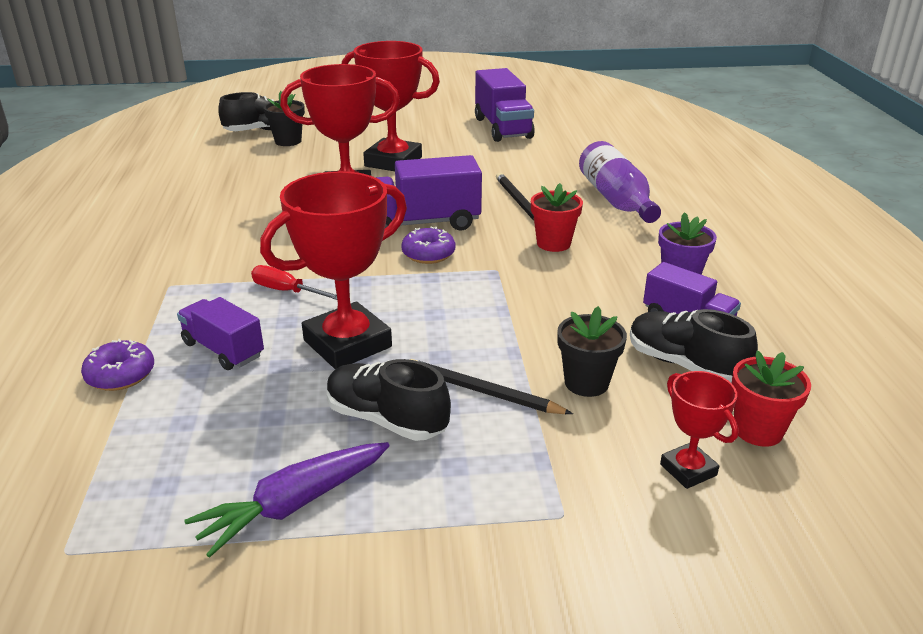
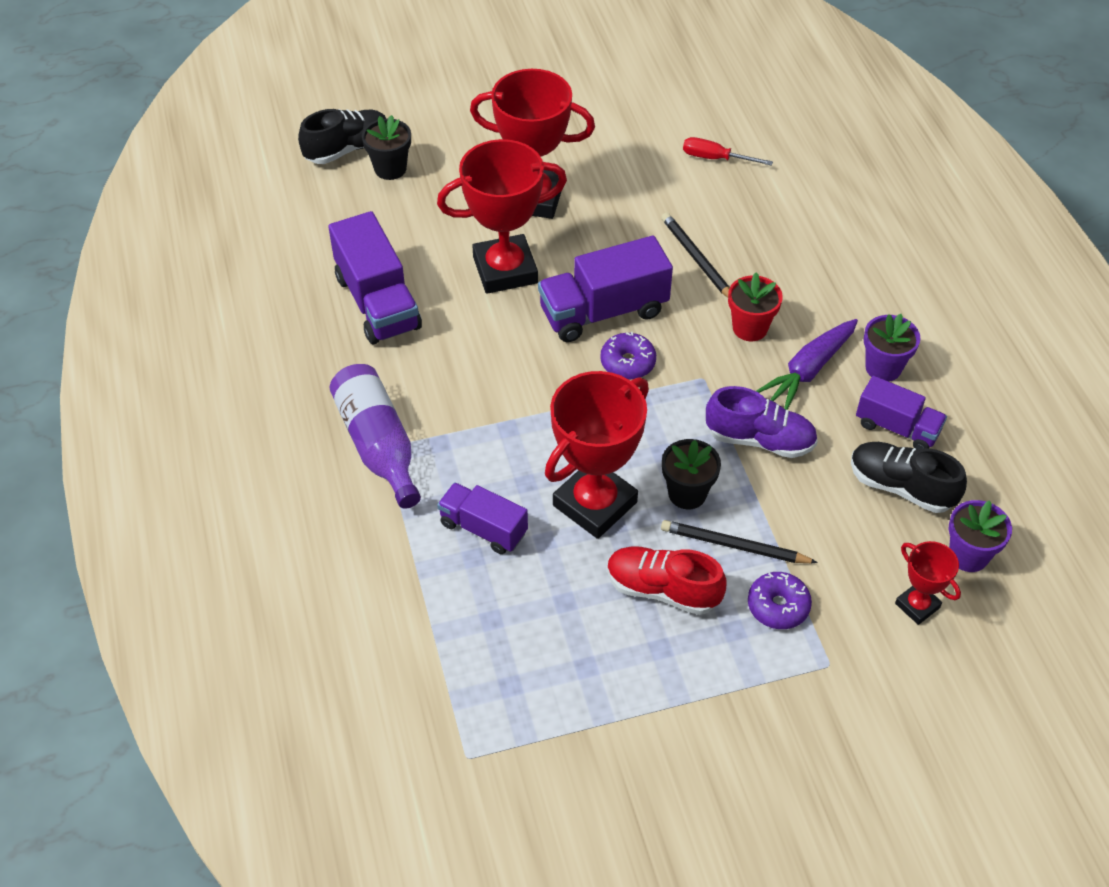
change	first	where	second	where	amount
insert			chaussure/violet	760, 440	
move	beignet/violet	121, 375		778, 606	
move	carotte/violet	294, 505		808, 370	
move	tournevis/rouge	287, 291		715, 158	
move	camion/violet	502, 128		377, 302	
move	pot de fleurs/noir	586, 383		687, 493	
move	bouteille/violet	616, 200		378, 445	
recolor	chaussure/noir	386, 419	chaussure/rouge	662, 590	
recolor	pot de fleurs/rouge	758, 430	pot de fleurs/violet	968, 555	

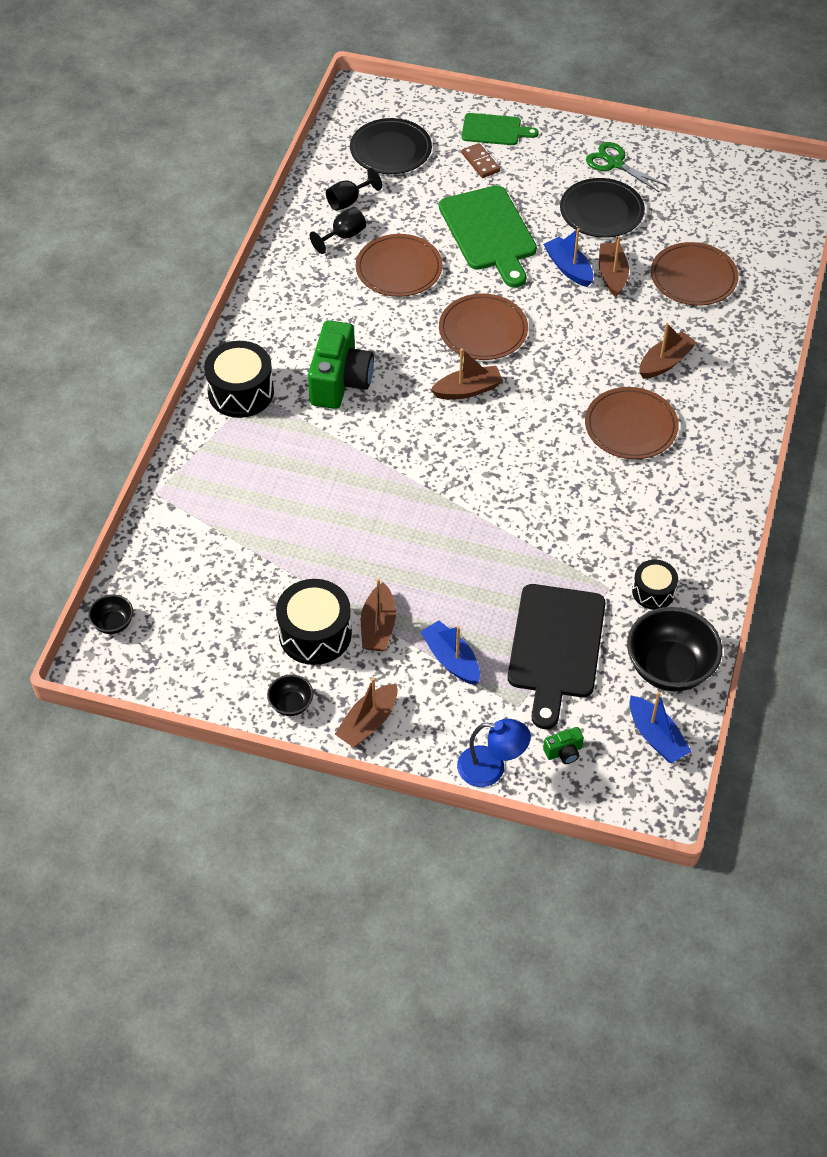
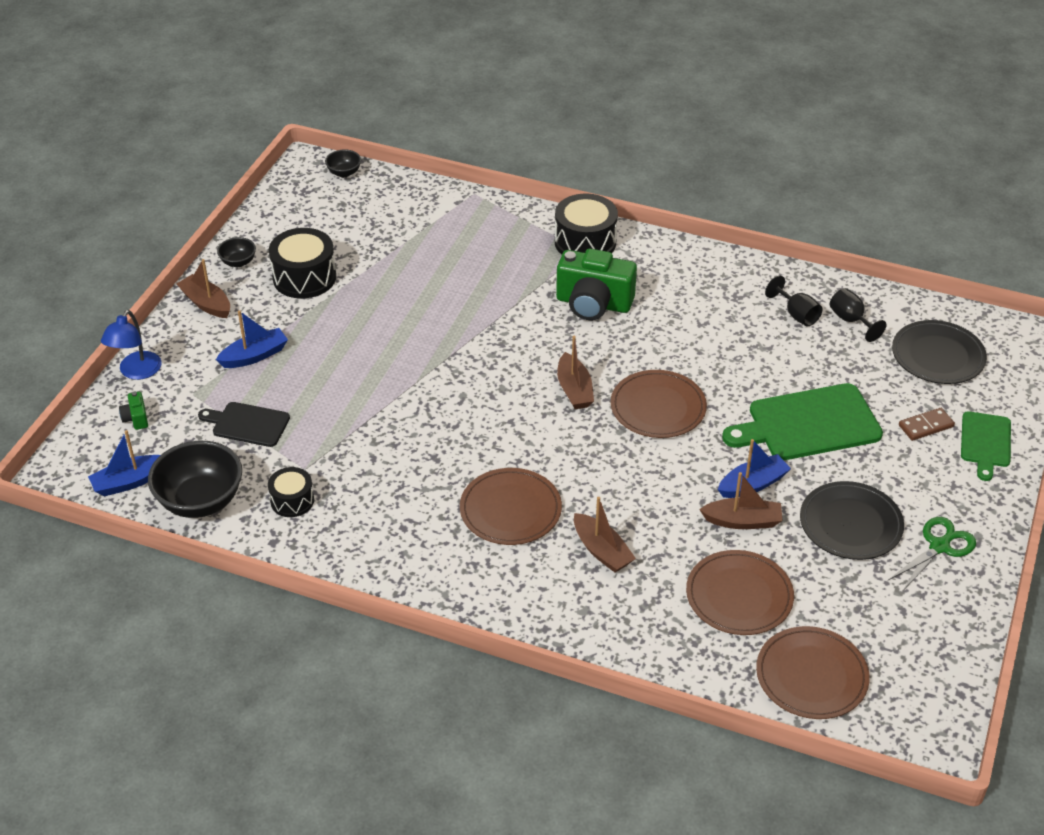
change	first	where	second	where	amount
delete	bateau/marron	378, 626			
move	assiette/marron	399, 269		811, 676	
resize	planche à découper/noir	556, 647		247, 424	x0.58

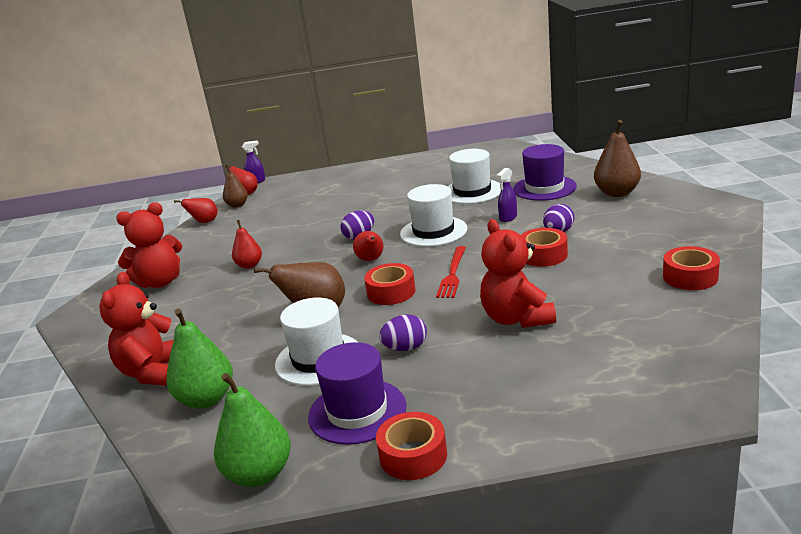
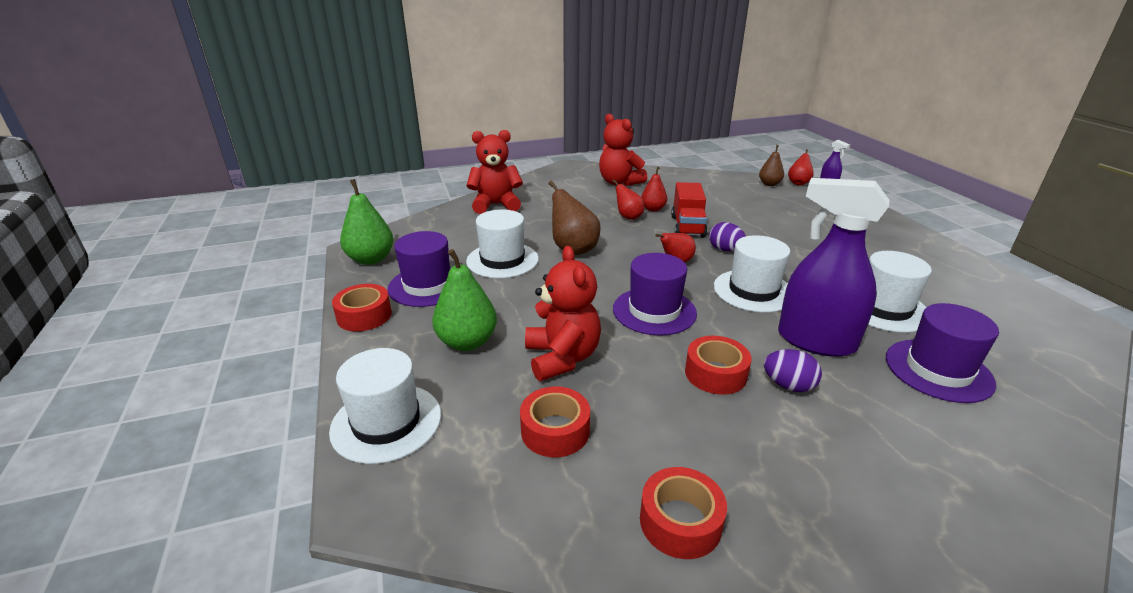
change	first	where	second	where	amount
delete	œuf/violet	405, 348			
delete	poire/marron	617, 193			
insert			chapeau/blanc	386, 422	
insert			camion/rouge	687, 226	
move	poire/vert	206, 399		467, 342	
move	poire/rouge	204, 222		628, 217	
move	ruban adhésif/rouge	391, 292		555, 431	
replace	fourchette/rouge	452, 274	chapeau/violet	654, 311	
rotate	ours en peluche/rouge	516, 318		562, 358	105 degrees clockwise
resize	vaporisateur/violet	508, 218		815, 341	x2.40

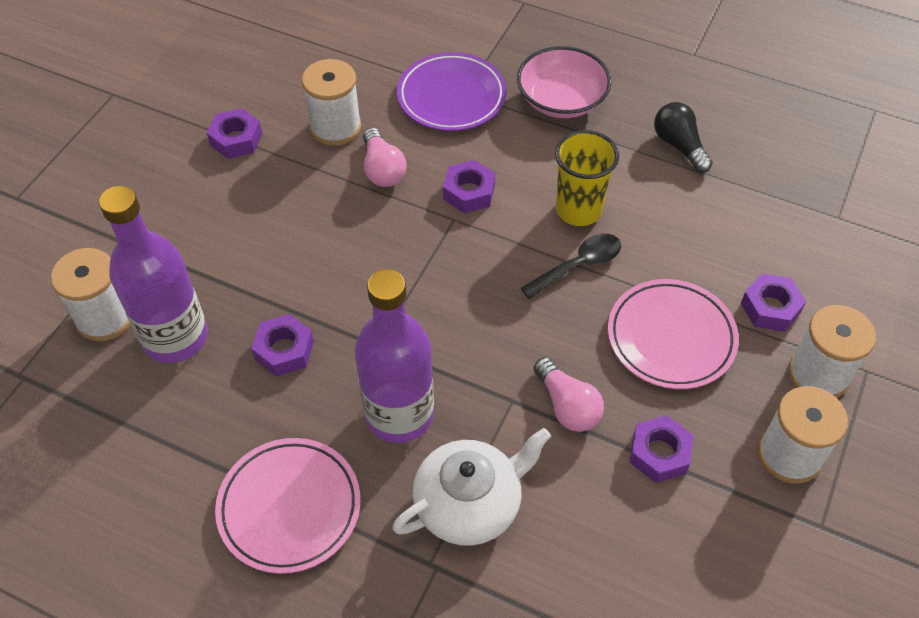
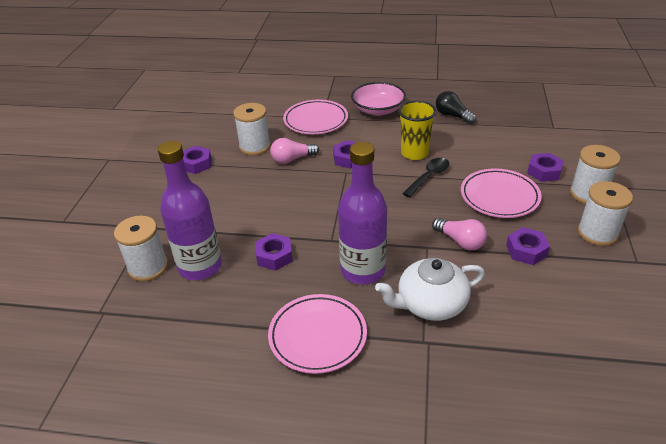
change	first	where	second	where	amount
recolor	assiette/violet	451, 96	assiette/rose	315, 120	
rotate	ampoule/rose	382, 169		292, 159	105 degrees clockwise
rotate	théière/blanc	469, 503		430, 304	150 degrees counterclockwise

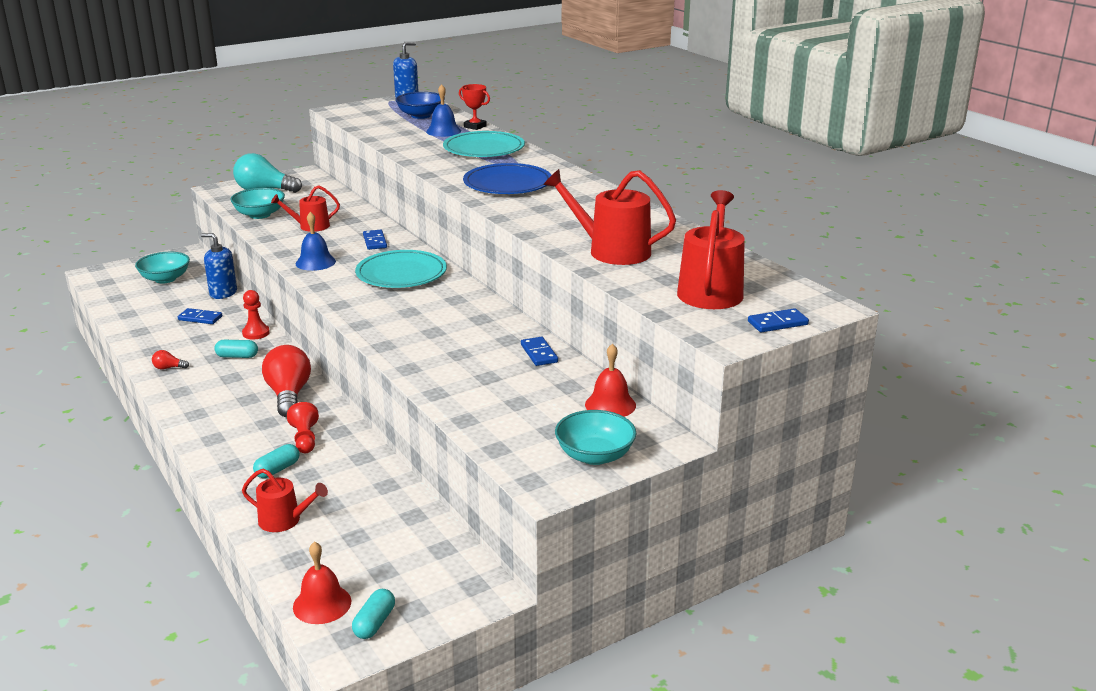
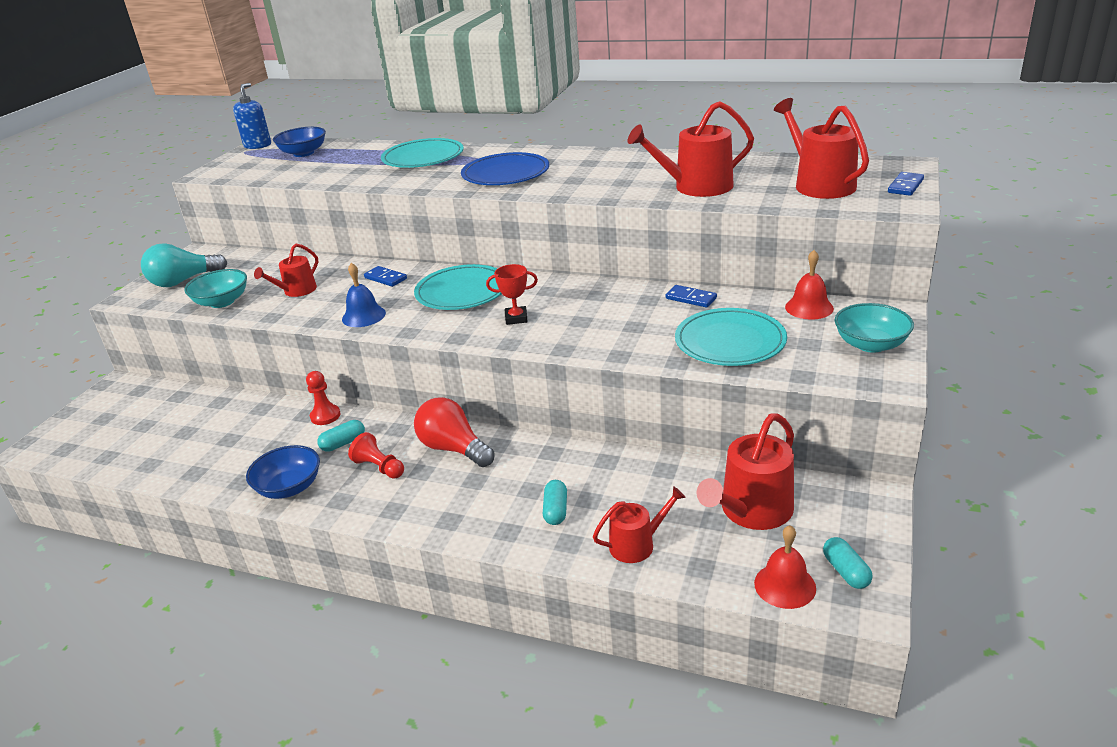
change	first	where	second	where	amount
delete	bol/turquoise	165, 279			
delete	domino/bleu	200, 318			
delete	distributeur de savon/bleu	223, 293			
delete	cloche/bleu	443, 131			
insert			assiette/turquoise	730, 342	
insert			arrosoir/rouge	752, 511	
move	pion/rouge	305, 439		379, 467	
move	trophée/rouge	475, 126		516, 318	
replace	ampoule/rouge	168, 368	bol/bleu	289, 487	

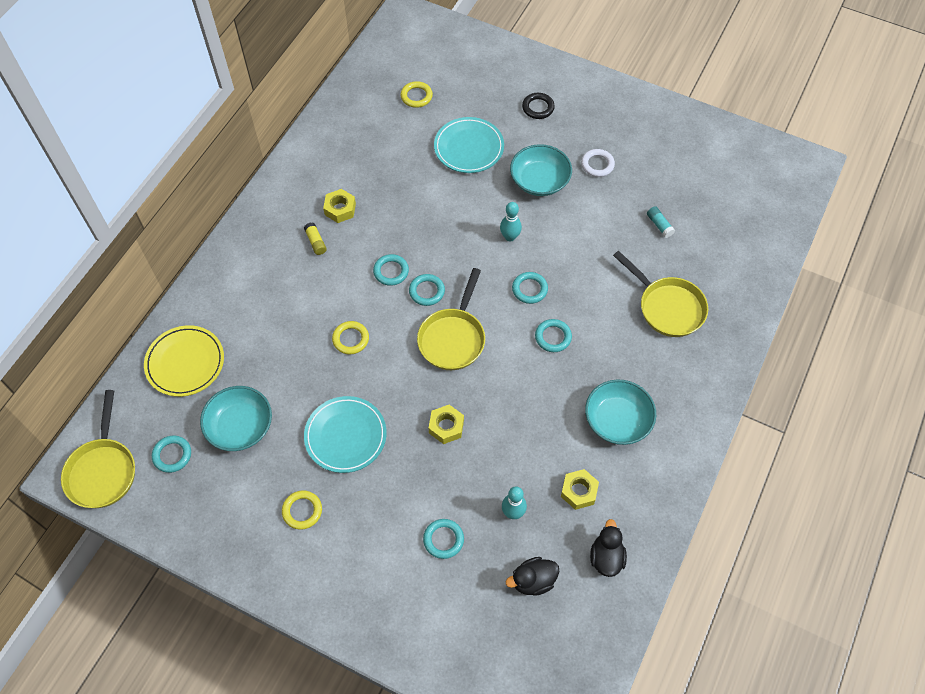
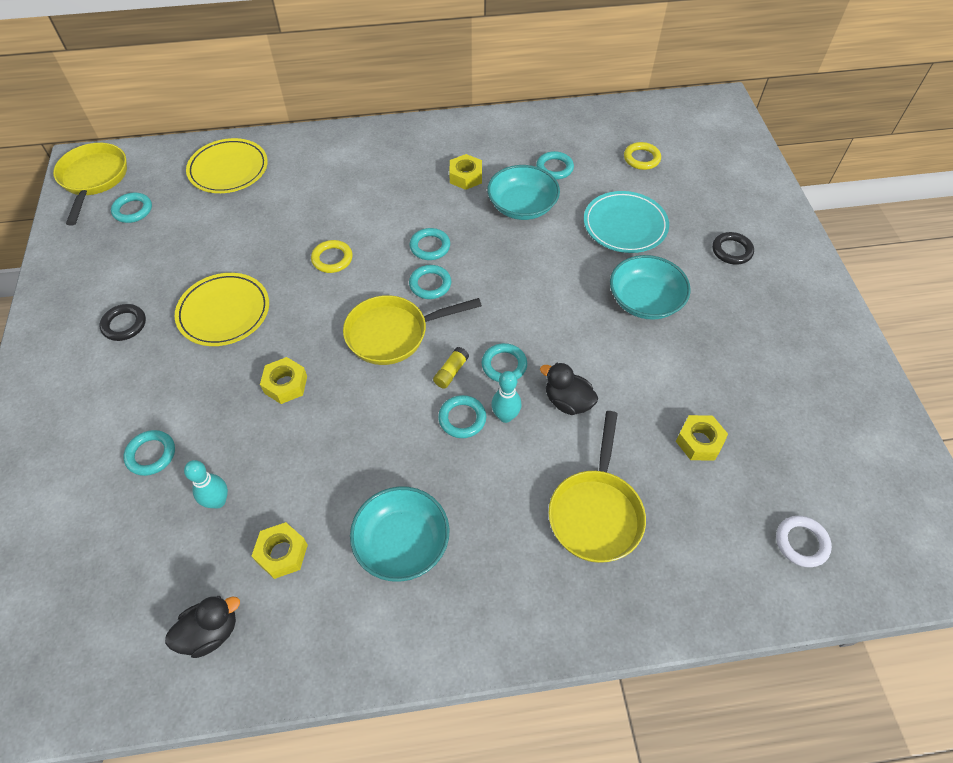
change	first	where	second	where	amount
insert			anneau/turquoise	554, 168	
move	bol/turquoise	240, 426		522, 206	
move	bâton de colle/jaune	316, 242		451, 372	
move	quille/turquoise	510, 237		505, 416	
move	canard/noir	533, 581		567, 401	
move	anneau/blanc	597, 165		801, 543	
replace	bâton de colle/turquoise	659, 225	écrou/jaune	699, 441	
recolor	anneau/jaune	302, 511	anneau/noir	124, 324	
recolor	assiette/turquoise	345, 436	assiette/jaune	224, 312	
rotate	poêle/jaune	102, 471		94, 179	120 degrees clockwise

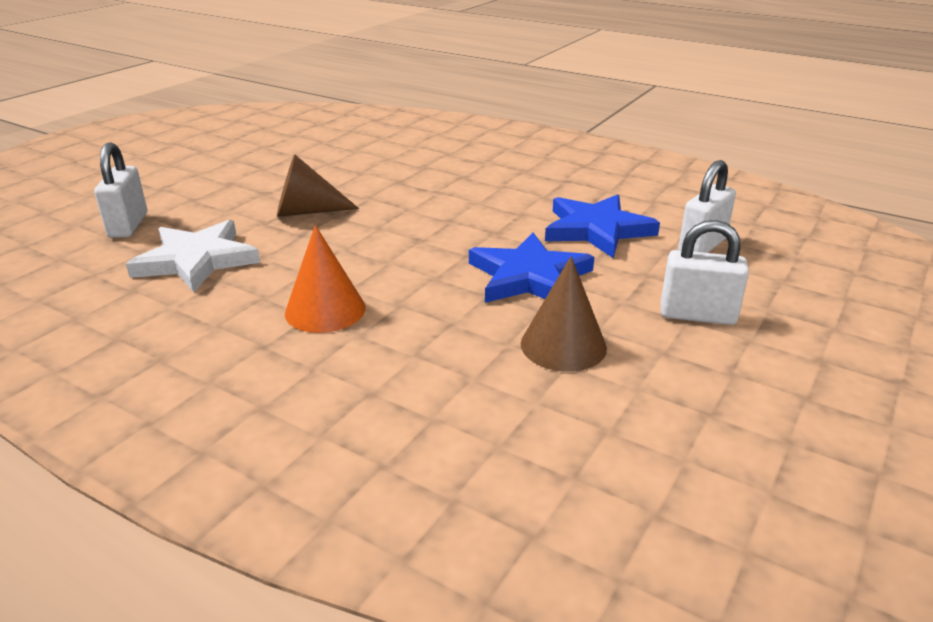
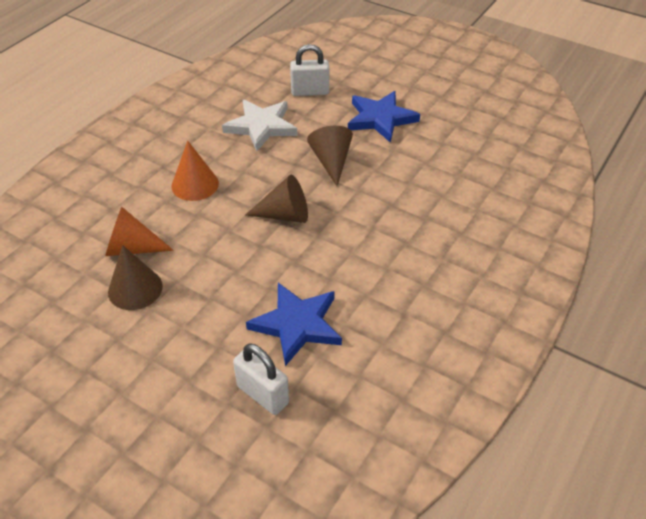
change	first	where	second	where	amount
delete	cadenas/blanc	697, 315			
insert			cône/orange	132, 248	
insert			cône/marron	285, 215	
move	étoile/bleu	529, 277		380, 118	

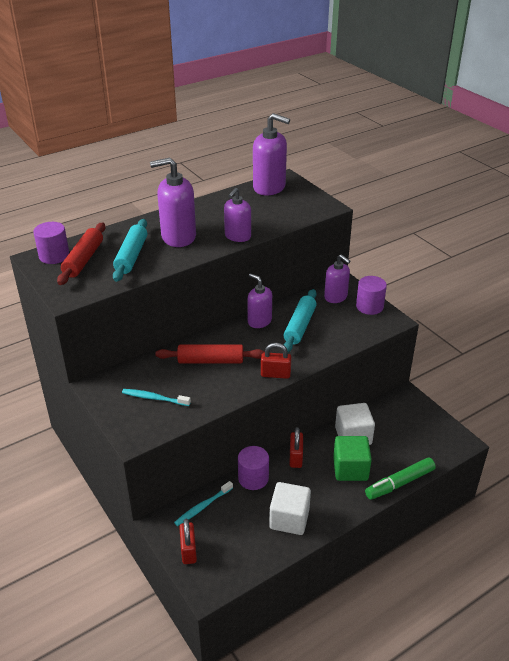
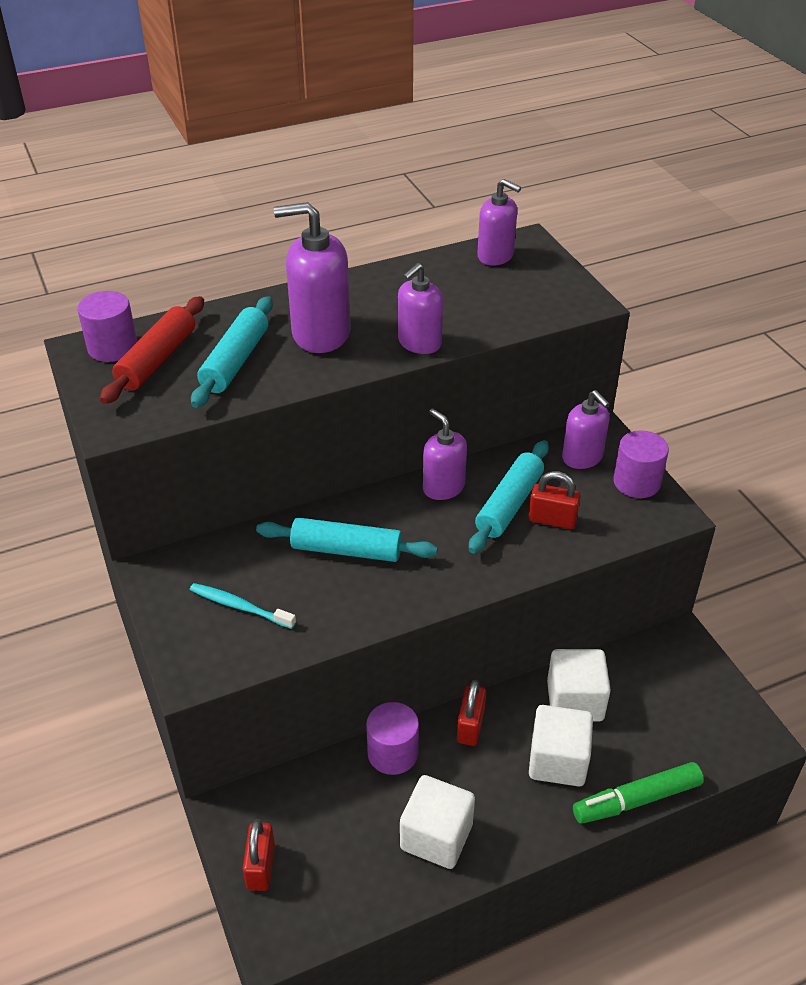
change	first	where	second	where	amount
delete	brosse à dents/turquoise	202, 507			
move	cadenas/rouge	275, 374		552, 520	
recolor	rouleau à pâtisserie/rouge	210, 360	rouleau à pâtisserie/turquoise	346, 550	
recolor	cube/vert	350, 469	cube/blanc	558, 761	
resize	distributeur de savon/violet	269, 187		495, 256	x0.64

